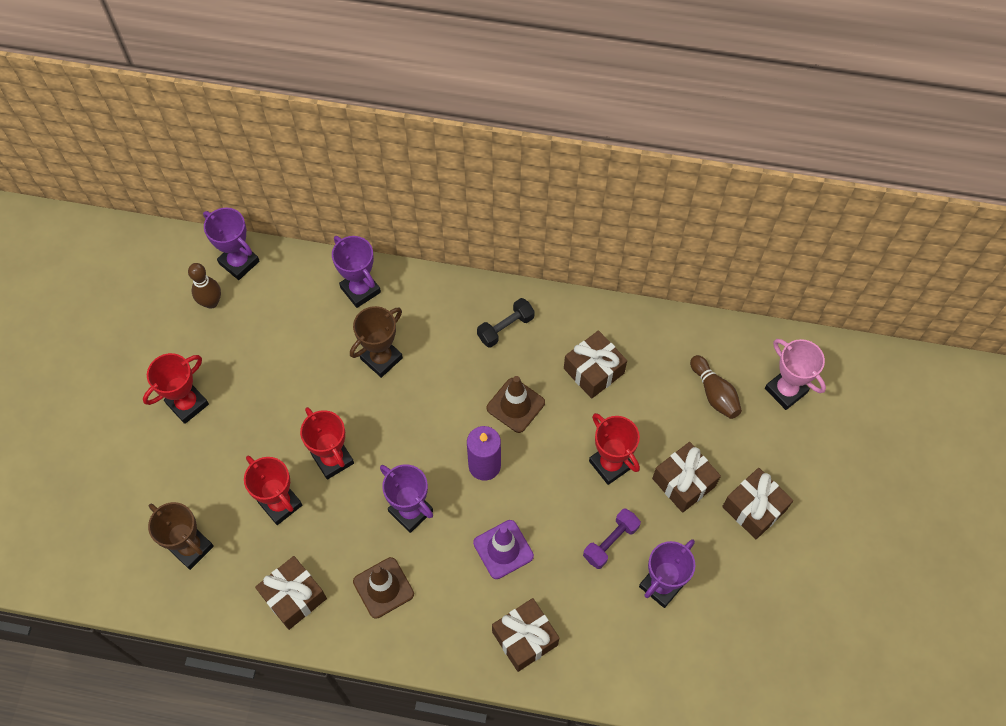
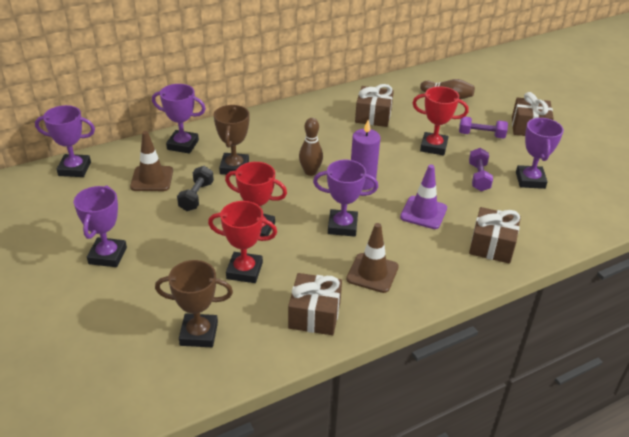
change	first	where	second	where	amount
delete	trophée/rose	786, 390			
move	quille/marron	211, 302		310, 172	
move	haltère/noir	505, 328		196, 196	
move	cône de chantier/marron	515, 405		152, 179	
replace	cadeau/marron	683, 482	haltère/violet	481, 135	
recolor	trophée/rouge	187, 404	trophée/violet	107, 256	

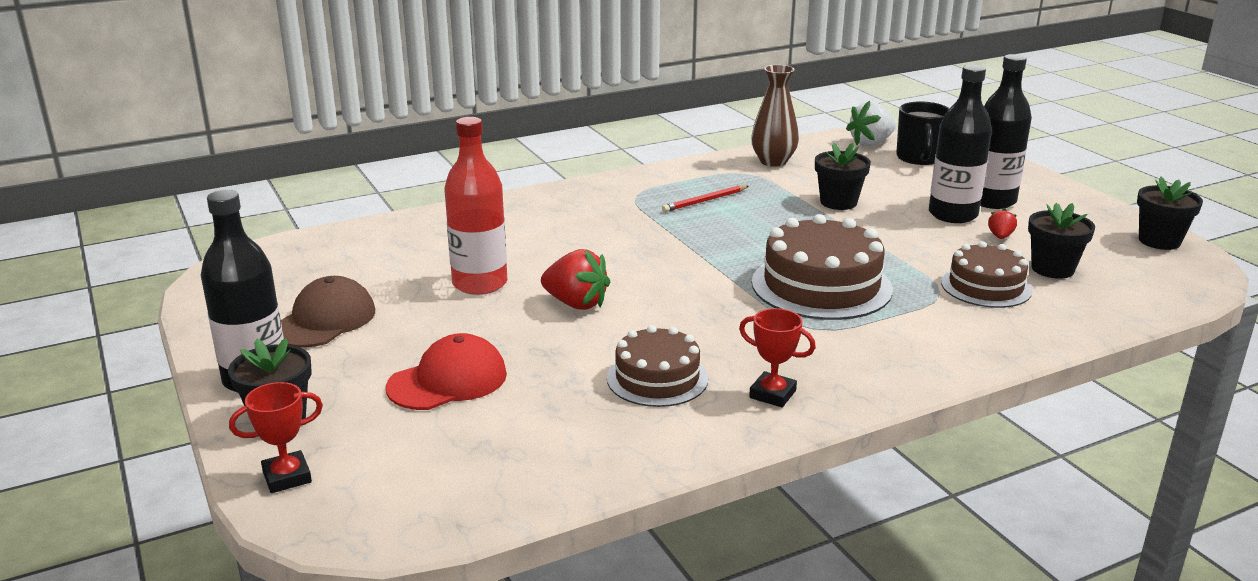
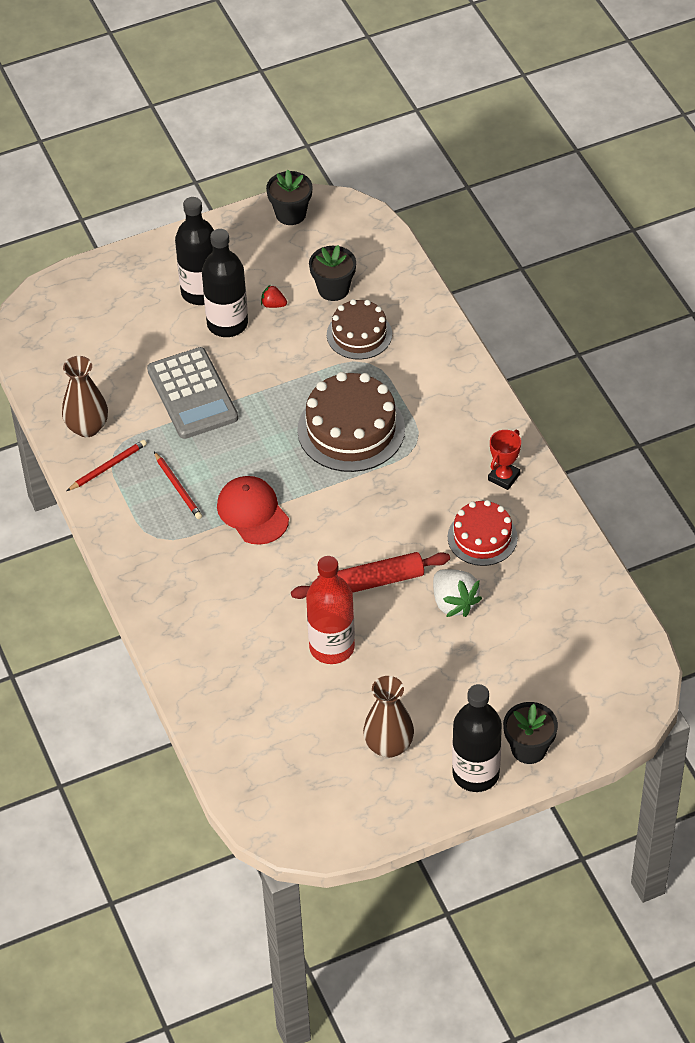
change	first	where	second	where	amount
delete	trophée/rouge	287, 477			
delete	tasse/noir	919, 158			
insert			crayon/rouge	108, 467	
move	casquette/rouge	447, 381		252, 512	
move	fraise/blanc	871, 143		454, 602	
replace	casquette/marron	324, 320	vase/marron	389, 745	
replace	fraise/rouge	576, 304	rouleau à pâtisserie/rouge	371, 583	
replace	pot de fleurs/noir	838, 202	calculatrice/gris	192, 394	
recolor	gâteau/marron	657, 378	gâteau/rouge	482, 537	

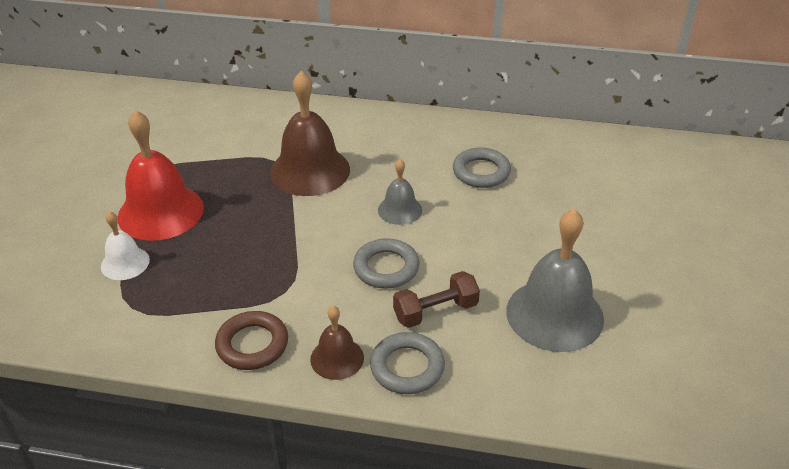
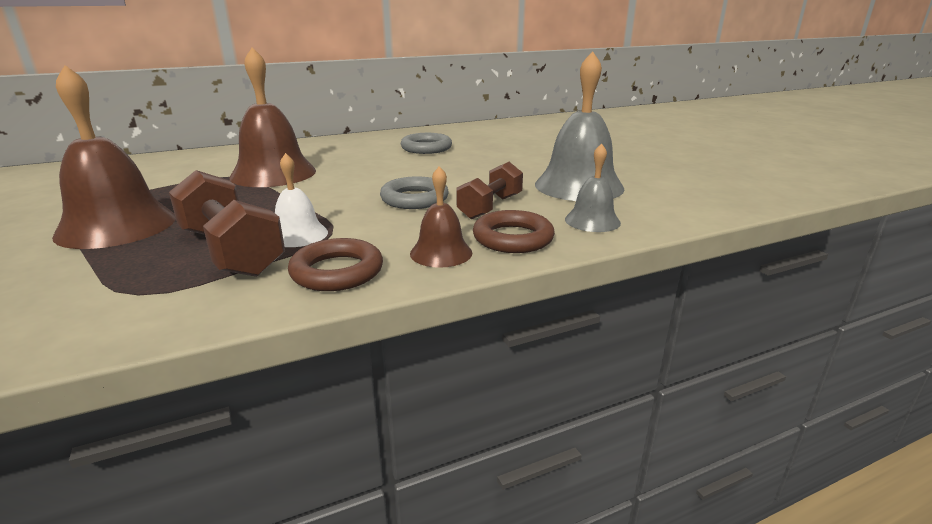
change	first	where	second	where	amount
insert			haltère/marron	231, 252	
move	cloche/blanc	125, 263		298, 234	
move	cloche/gris	400, 210		592, 221	
recolor	cloche/rouge	160, 212	cloche/marron	116, 226	
recolor	anneau/gris	407, 367	anneau/marron	513, 238	

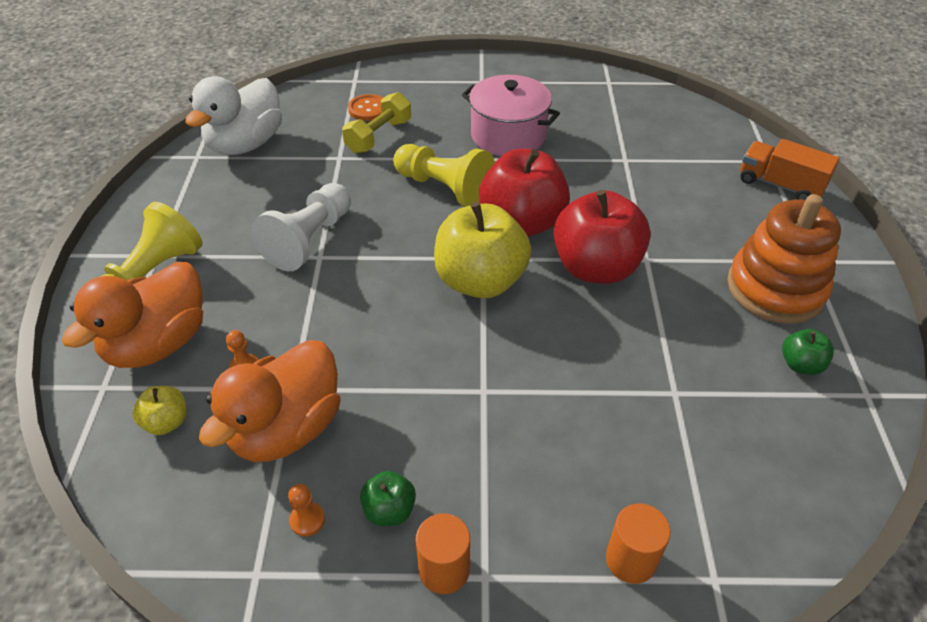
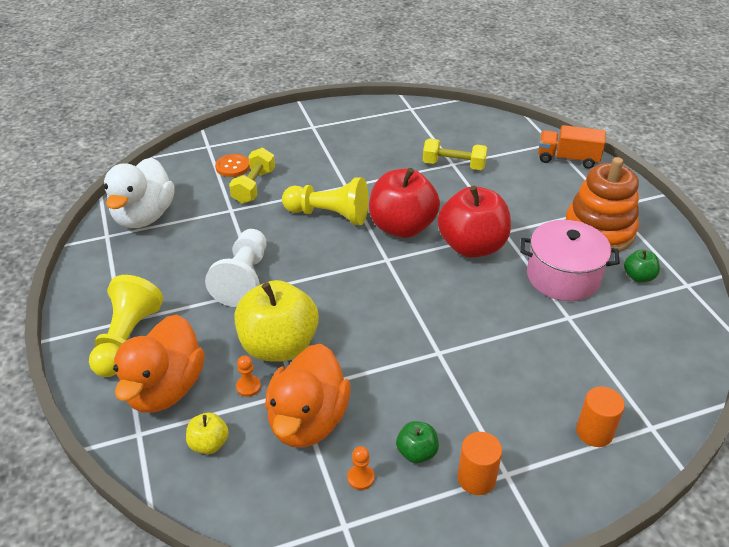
change	first	where	second	where	amount
insert			haltère/jaune	453, 165	
move	pomme/jaune	480, 281		279, 346	
move	marmite/rose	508, 135		563, 277	

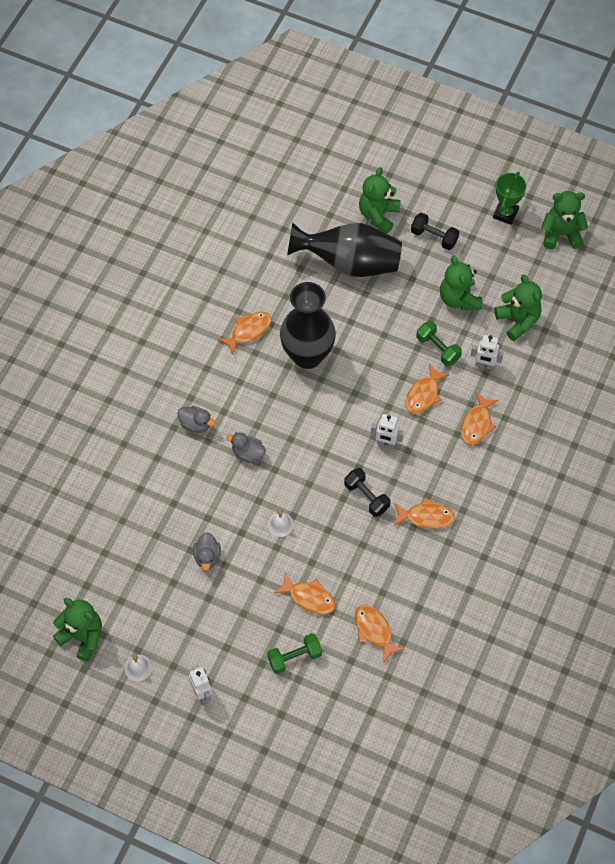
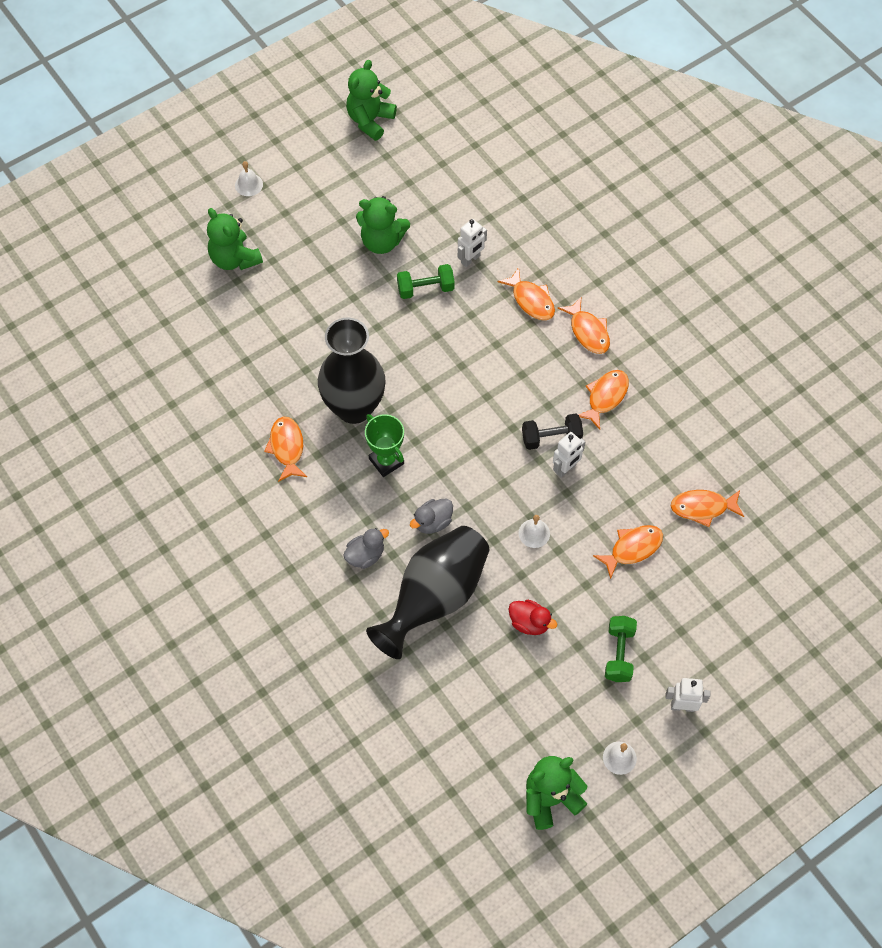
change	first	where	second	where	amount
delete	haltère/noir	434, 237			
delete	ours en peluche/vert	518, 321			
insert			cloche/blanc	249, 184	
move	haltère/vert	294, 657		619, 654	
move	vase/noir	349, 263		434, 598	
move	robot/blanc	386, 443		566, 469	
move	poisson/orange	424, 394		588, 331	
move	trophée/vert	505, 214		386, 461	
recolor	canard/gris	207, 557	canard/rouge	529, 623	

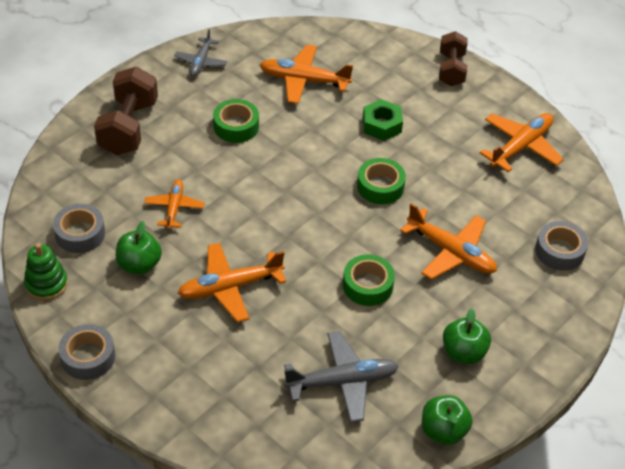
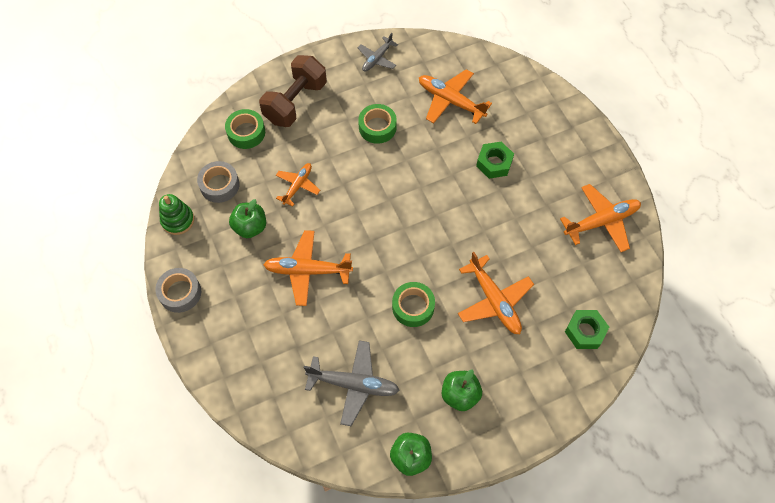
change	first	where	second	where	amount
delete	haltère/marron	451, 69			
move	ruban adhésif/vert	380, 186		246, 132	
replace	ruban adhésif/gris	559, 251	écrou/vert	585, 331	

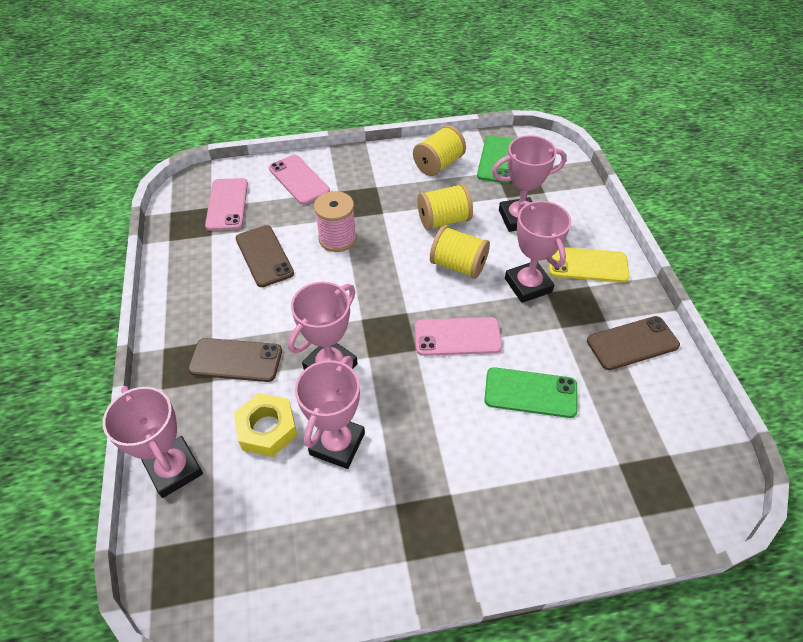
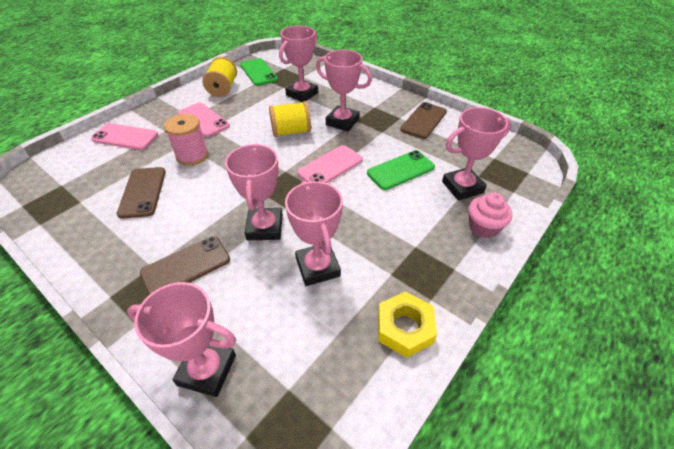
change	first	where	second	where	amount
delete	bobine/jaune	443, 220			
delete	téléphone/jaune	587, 265			
insert			trophée/rose	462, 187	
insert			muffin/rose	483, 227	
move	téléphone/rose	227, 204		203, 120	
move	écrou/jaune	267, 428		404, 328	
rotate	téléphone/marron	264, 256		143, 192	60 degrees clockwise

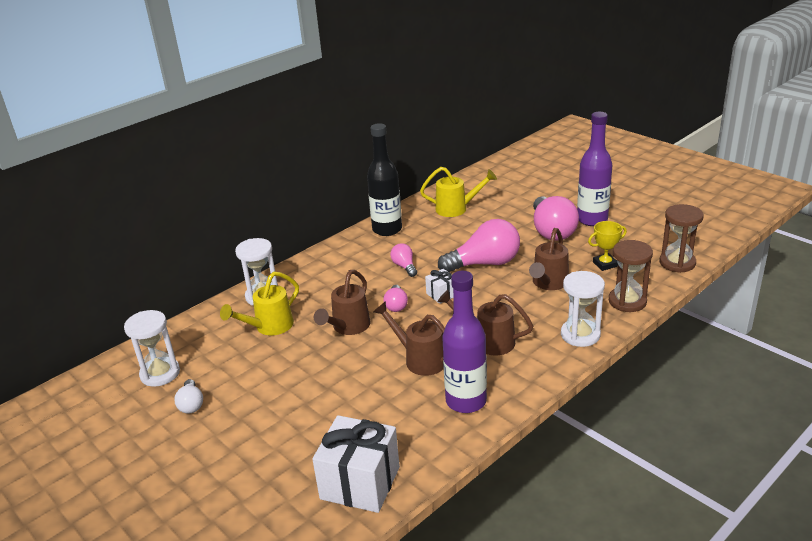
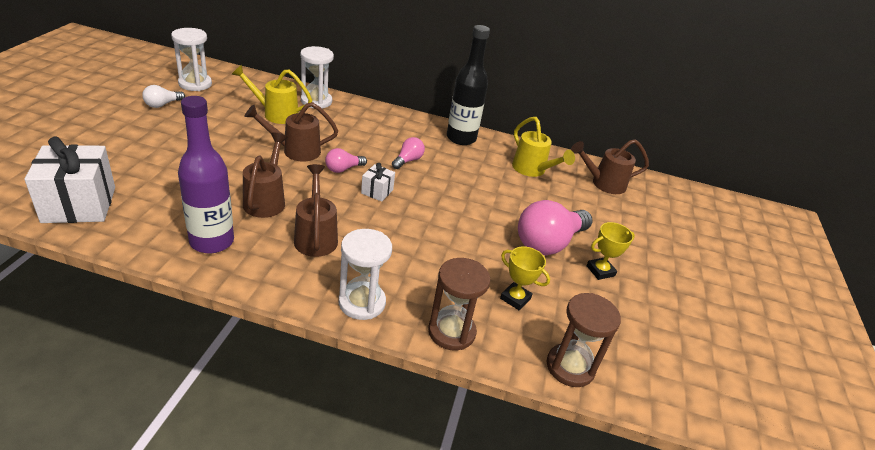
change	first	where	second	where	amount
delete	ampoule/rose	485, 263			
move	arrosoir/marron	548, 283		603, 183	
replace	bouteille/violet	592, 220	trophée/jaune	600, 271	

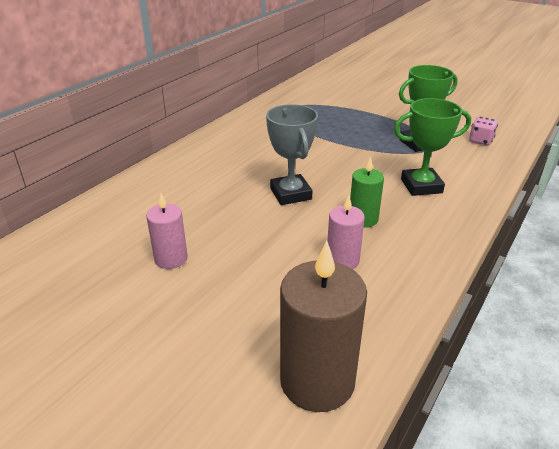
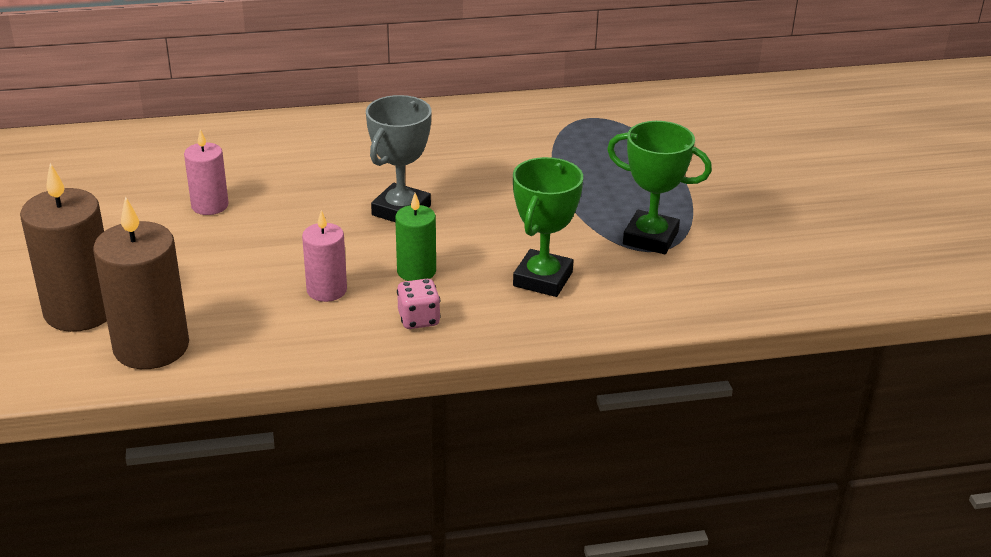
change	first	where	second	where	amount
insert			bougie/marron	81, 310	
move	dé/rose	480, 141		418, 319	
rotate	trophée/vert	421, 186		542, 279	75 degrees clockwise

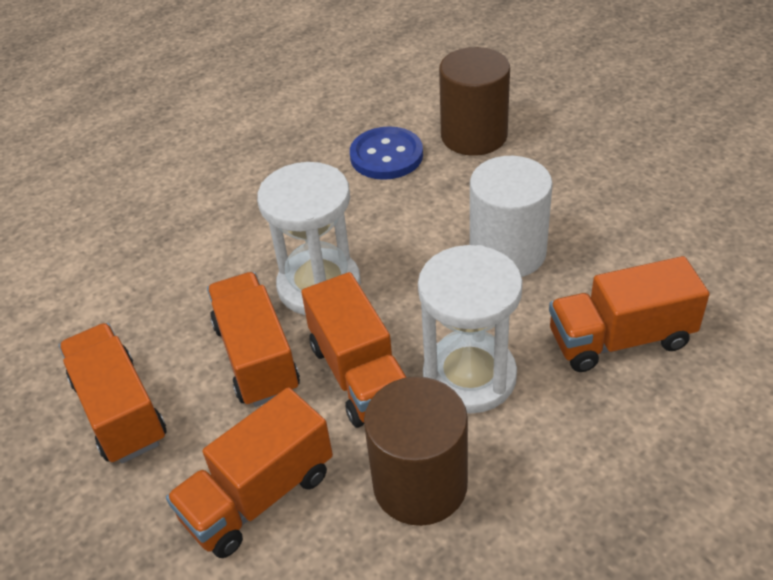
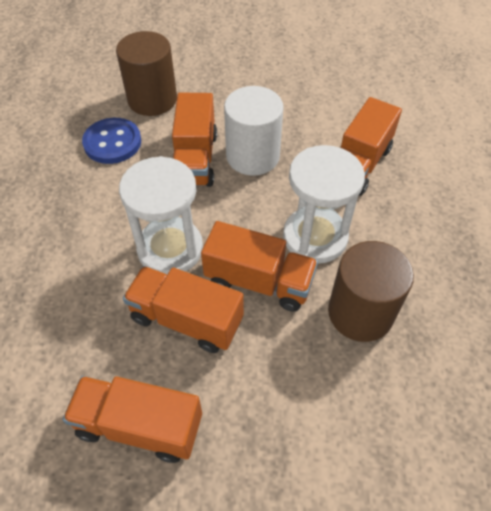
change	first	where	second	where	amount
move	camion/orange	258, 496		195, 159	

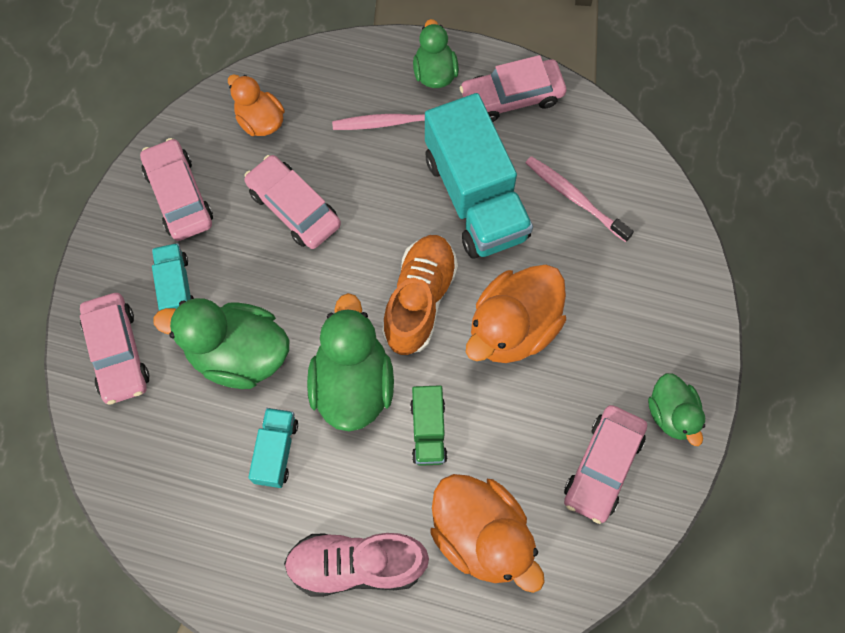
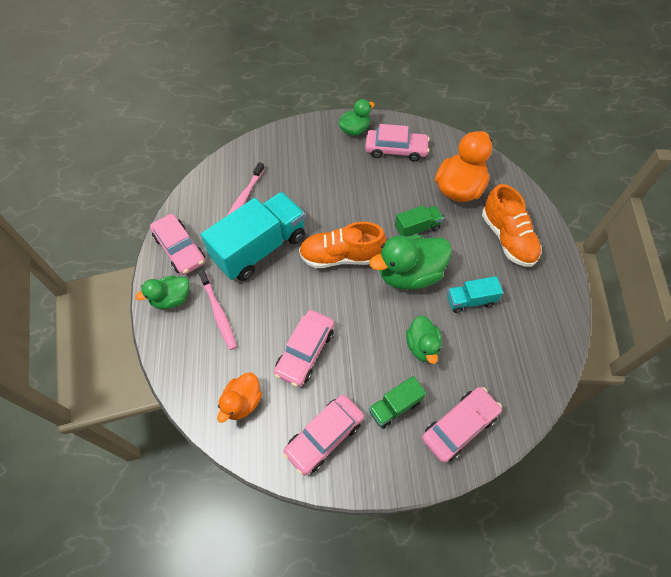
change	first	where	second	where	amount
delete	canard/orange	513, 328			
recolor	camion/turquoise	176, 287	camion/vert	395, 407	
recolor	chaussure/rose	356, 565	chaussure/orange	507, 238	
resize	canard/vert	238, 354		422, 346	x0.59

